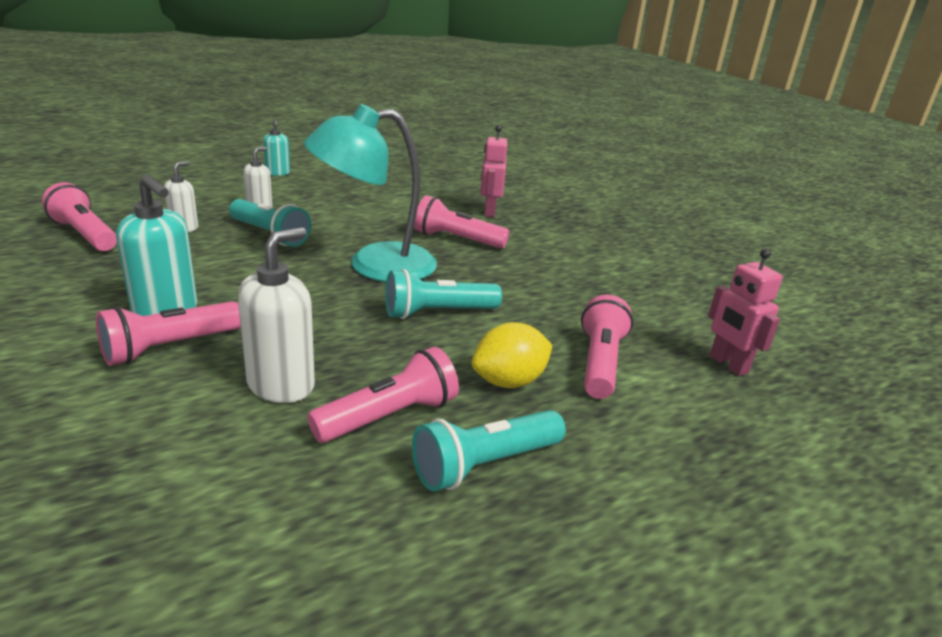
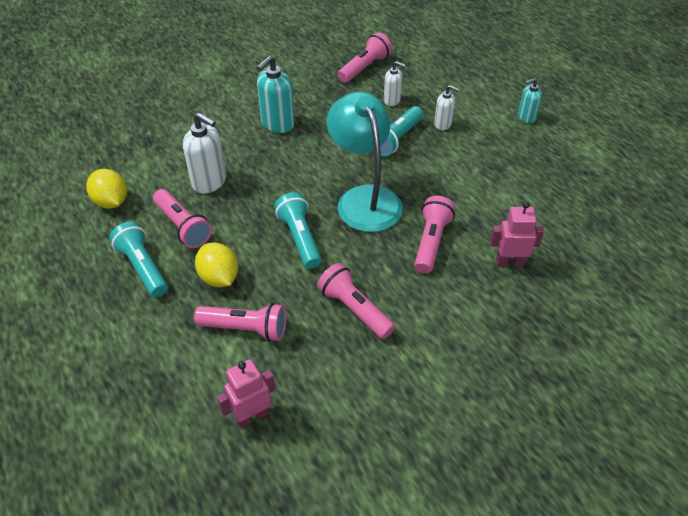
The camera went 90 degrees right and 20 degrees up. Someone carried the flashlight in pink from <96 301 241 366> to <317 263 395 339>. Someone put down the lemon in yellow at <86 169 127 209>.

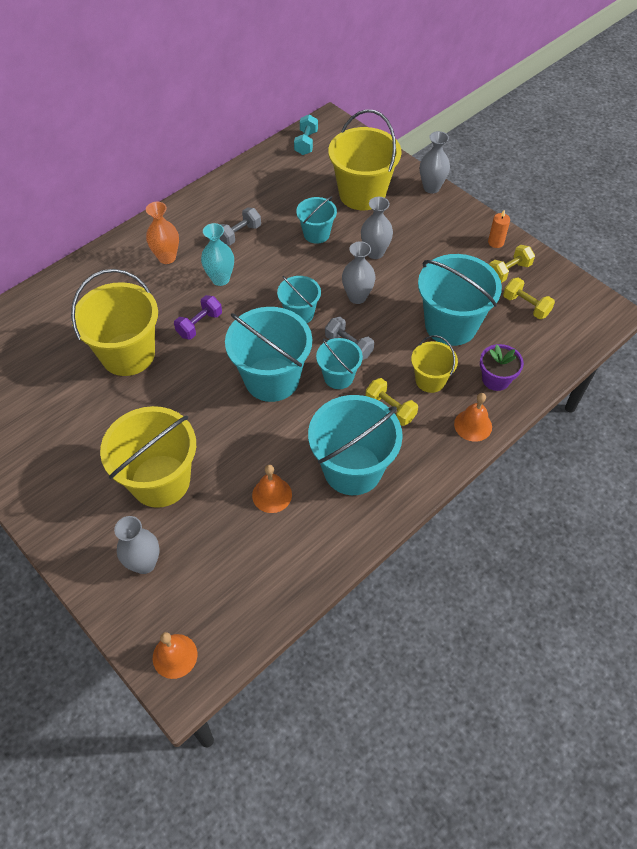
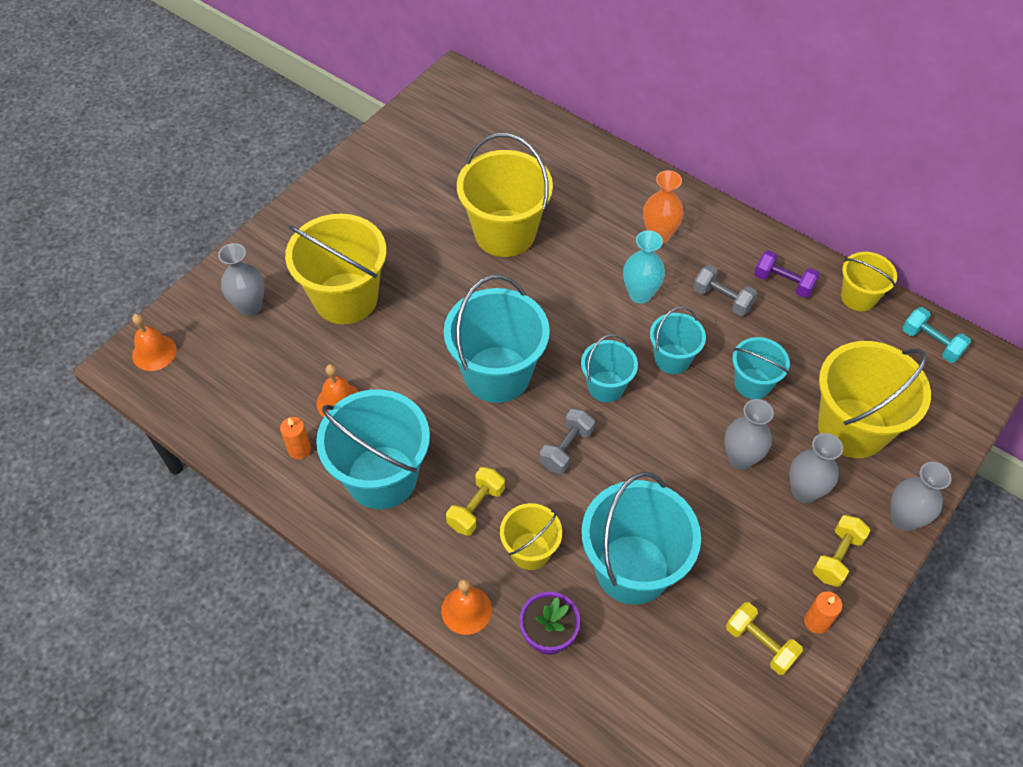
The camera went 80 degrees right and 0 degrees up. Someone rotated the dumbbell in turquoise at <294 114 318 155> by 45 degrees clockwise. Someone carried the vase in grey from <342 241 376 304> to <789 433 843 503>. Someone carried the dumbbell in yellow from <503 278 555 319> to <813 515 871 587>. Someone carried the dumbbell in purple from <174 295 222 340> to <754 250 820 298>. Someone carried the bucket in turquoise from <316 338 363 389> to <650 306 706 374>. Someone put down the bucket in yellow at <841 252 897 311>. Someone put down the candle in orange at <280 417 311 459>.

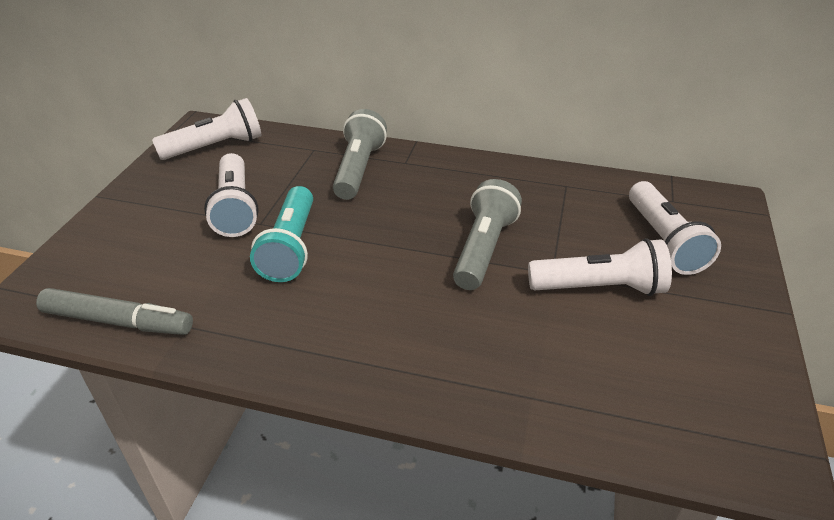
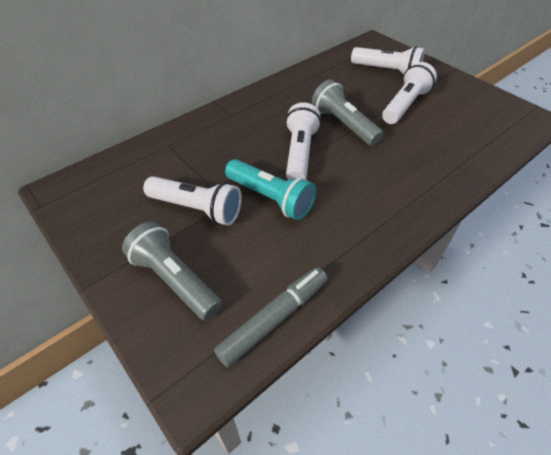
The camera went 55 degrees left and 10 degrees up. Someone carried the flashlight in white from <152 98 262 160> to <285 103 321 180>. Someone carried the flashlight in grey from <333 109 387 200> to <122 222 222 321>.

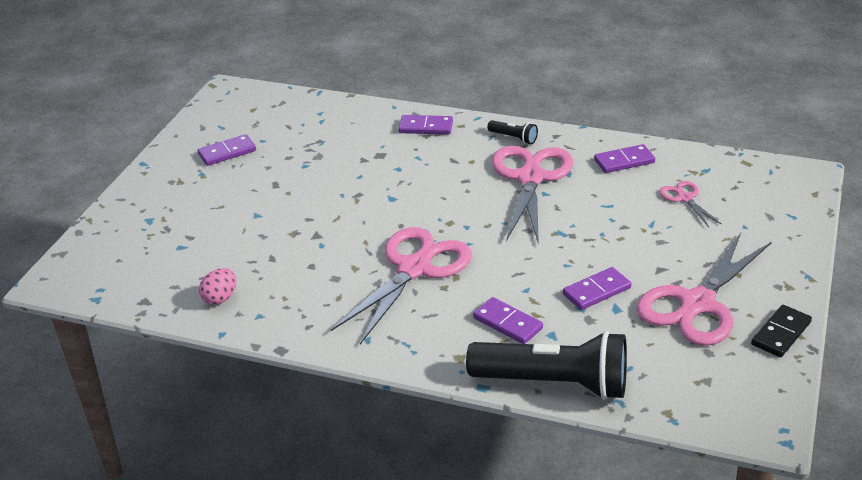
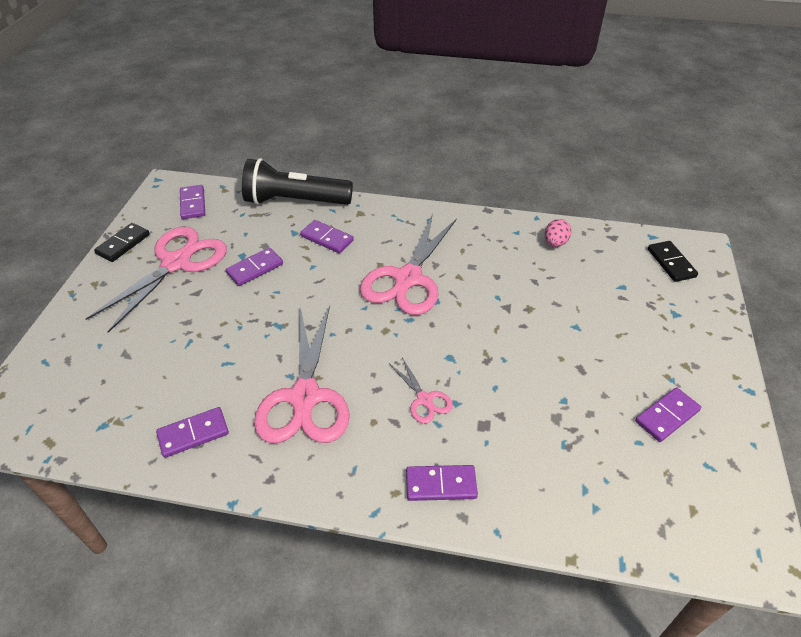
The camera went 170 degrees right and 10 degrees up. Someone took away the flashlight in black at <487 120 538 144>. Someone carried the scissors in pink from <659 181 722 227> to <389 357 453 424>. Someone put down the domino in purple at <180 185 205 219>. Someone put down the domino in black at <648 241 698 282>.

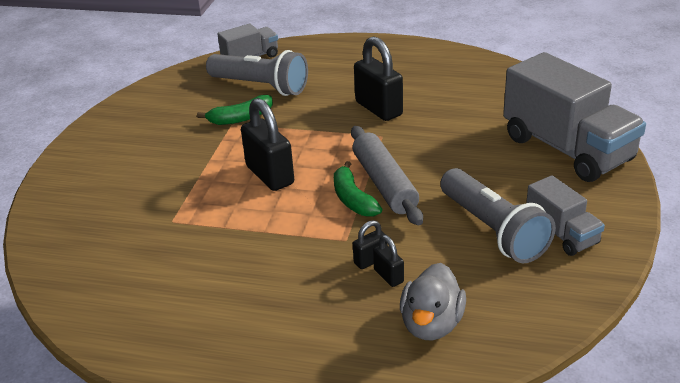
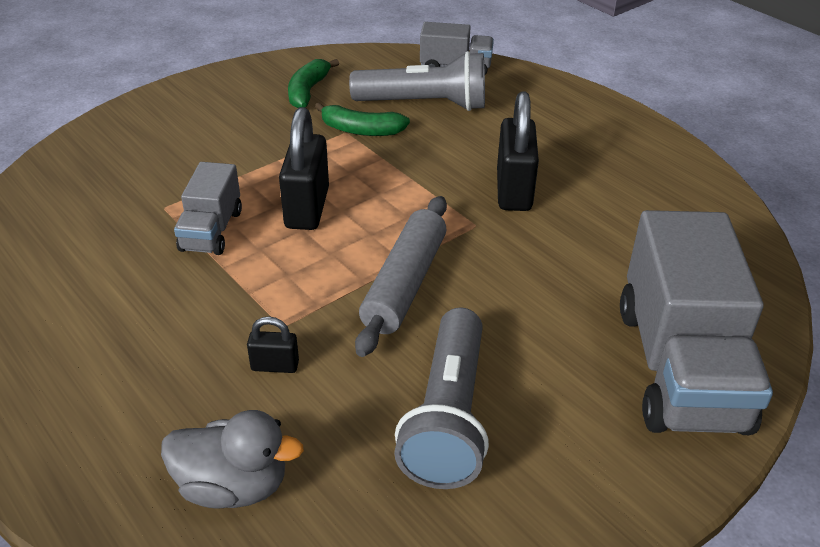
The camera went 35 degrees right and 5 degrees up. Someone rotated the flashlight in grey at <206 50 308 96> by 60 degrees counterclockwise. Someone carried the banana in green from <334 161 382 217> to <288 59 339 108>. Someone carried the truck in grey from <526 175 605 256> to <174 162 242 255>. Someone took away the padlock in black at <373 235 404 287>. Someone rotated the duck in grey at <400 263 466 340> by 135 degrees counterclockwise.

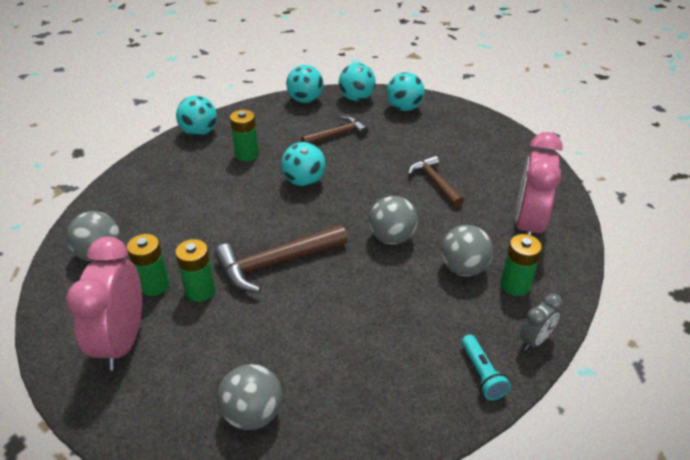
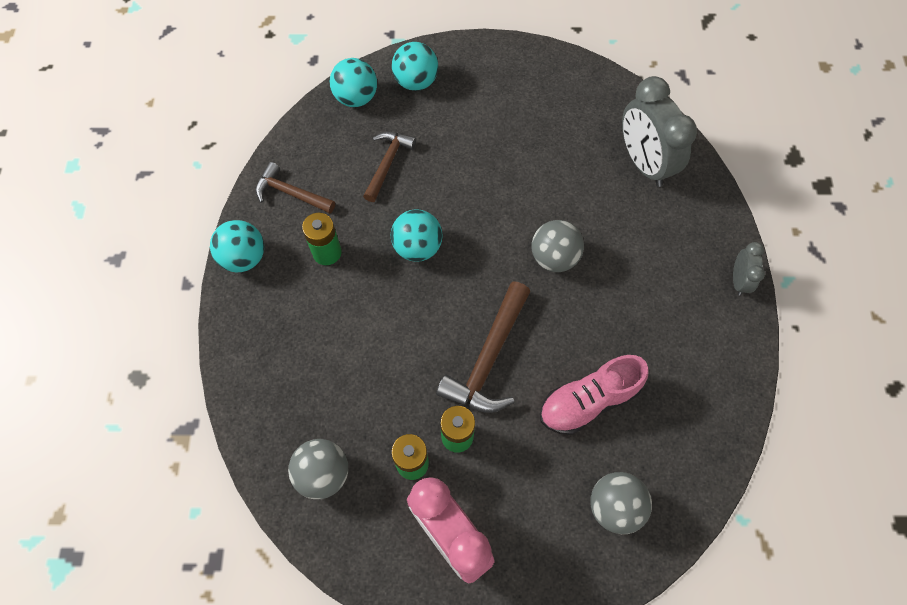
The camera went 40 degrees left and 25 degrees up. Someone took away the ball in turquoise at <286 65 324 103>. Someone repainted the clock in pink at <515 132 562 236>, which became the clock in grey at <622 76 697 187>. Someone carried the hammer in brown from <408 155 464 207> to <255 162 335 213>. Someone took away the ball in grey at <441 225 493 276>. Someone took away the battery in green at <500 234 542 296>. Someone took away the flashlight in turquoise at <461 334 511 400>. Someone put down the shoe in pink at <540 355 649 435>.

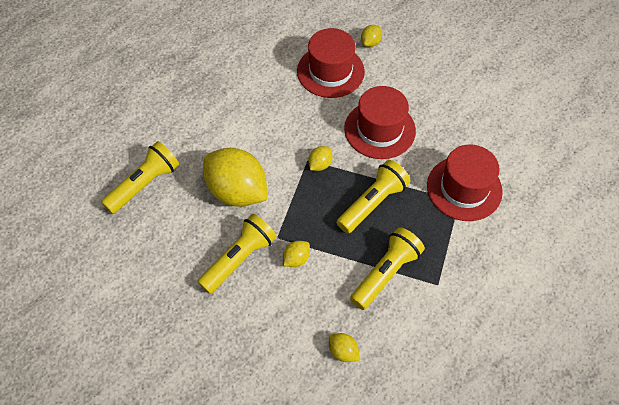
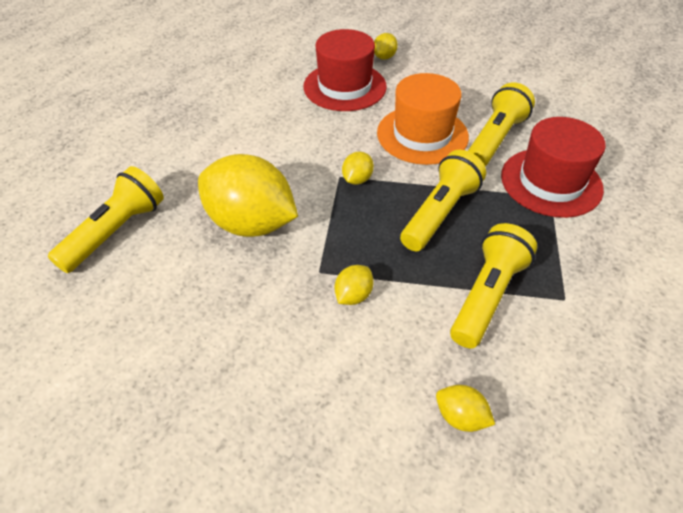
The camera went 10 degrees left and 10 degrees down. Someone repainted the hat in red at <344 86 416 159>, which became the hat in orange at <377 73 469 165>. Someone carried the flashlight in yellow from <197 214 277 294> to <468 83 535 167>.

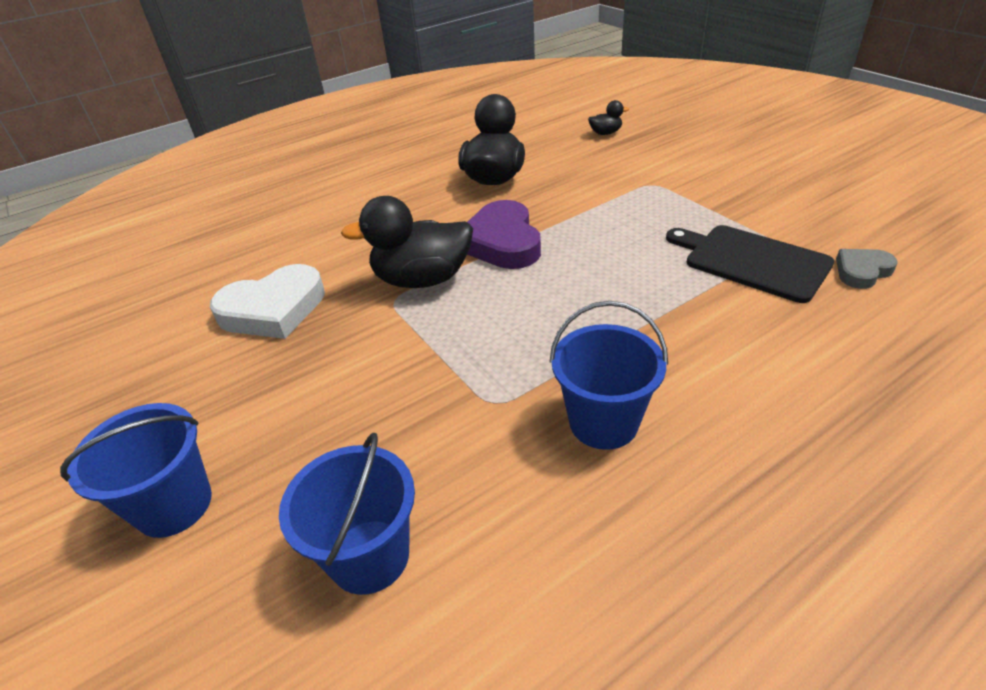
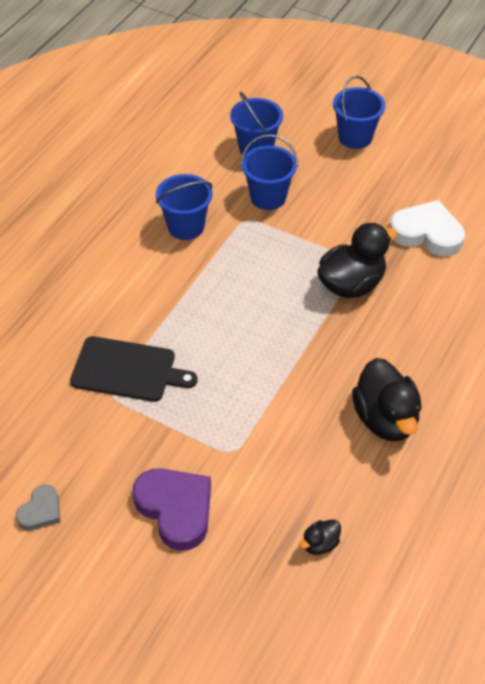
The camera went 150 degrees right and 10 degrees up. Someone carried the heart in purple from <467 200 541 269> to <133 468 211 551>. Someone carried the heart in grey from <836 249 898 289> to <16 484 60 530>. Someone rotated the heart in white at <210 264 325 339> by 75 degrees clockwise. Someone put down the bucket in blue at <241 134 298 210>.

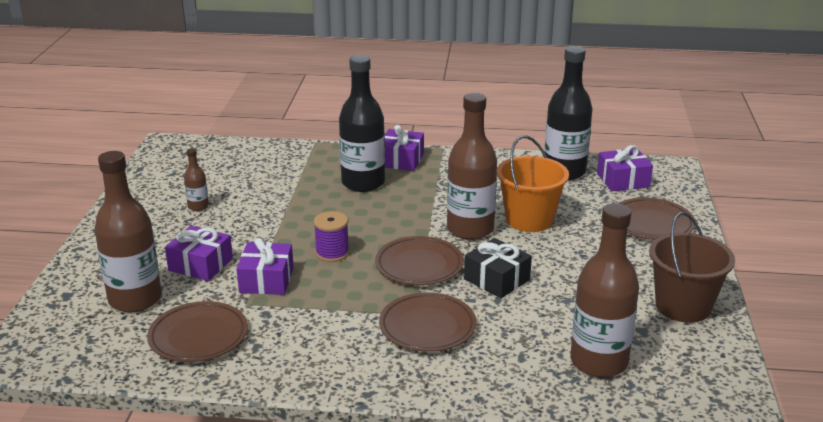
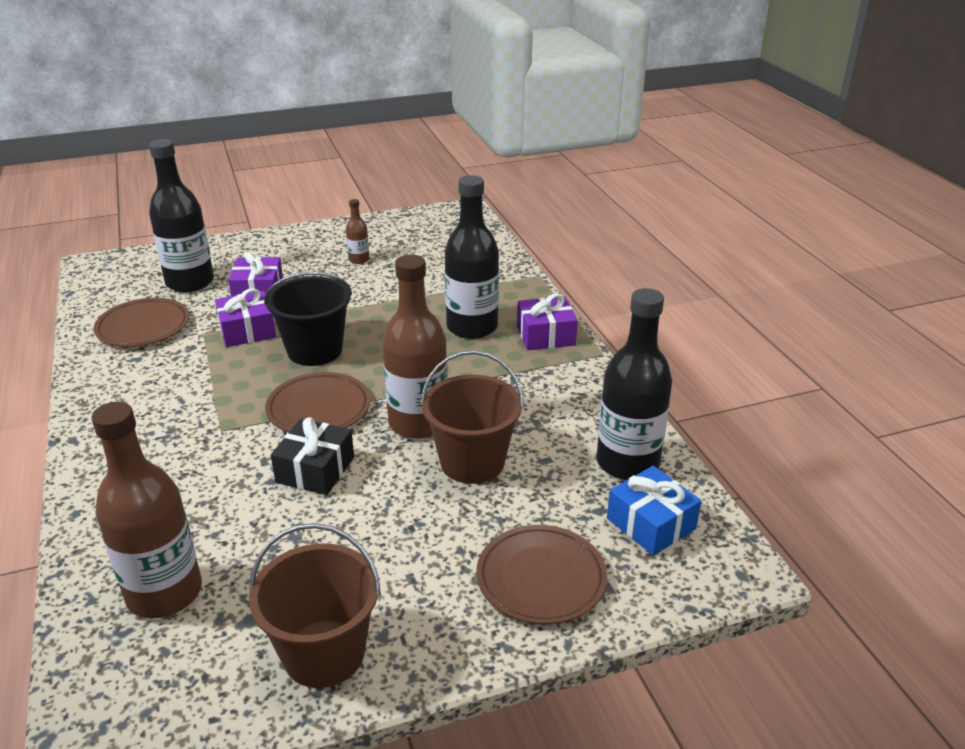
The camera went 65 degrees right and 5 degrees up. Someone repainted the bucket in orange at <497 136 569 232>, which became the bucket in brown at <421 350 524 484>. Someone repainted the gift in purple at <597 145 653 191>, which became the gift in blue at <607 466 701 556>. Someone repainted the bottle in brown at <94 151 162 312>, which became the bottle in black at <149 139 214 292>. Someone swapped the spool in purple at <314 211 349 262> for the bucket in black at <264 272 352 366>. Someone took away the plate in brown at <379 292 477 352>.

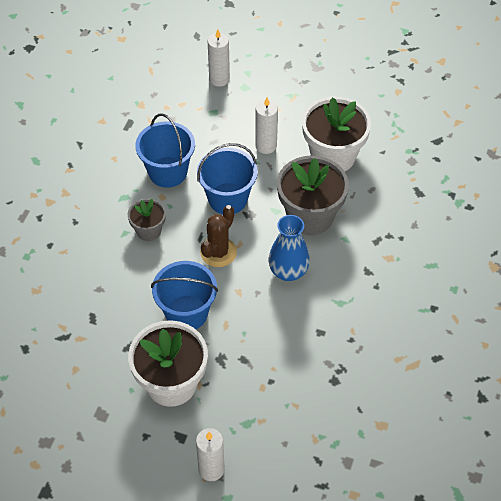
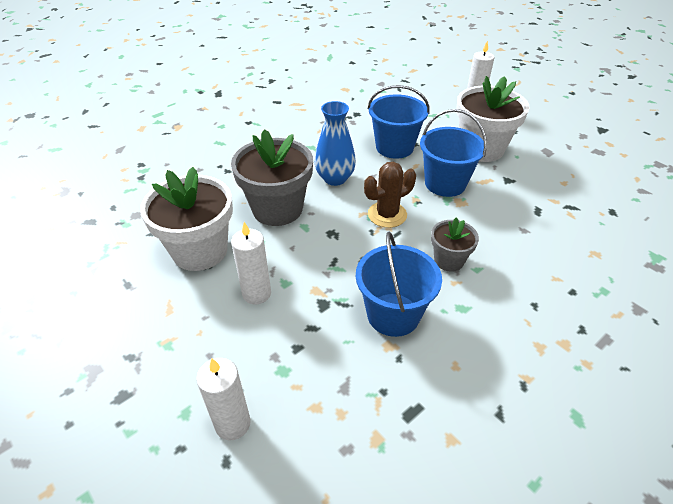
The camera went 150 degrees left and 10 degrees down. Someone carried the bucket in blue from <197 143 258 214> to <368 85 430 159>.

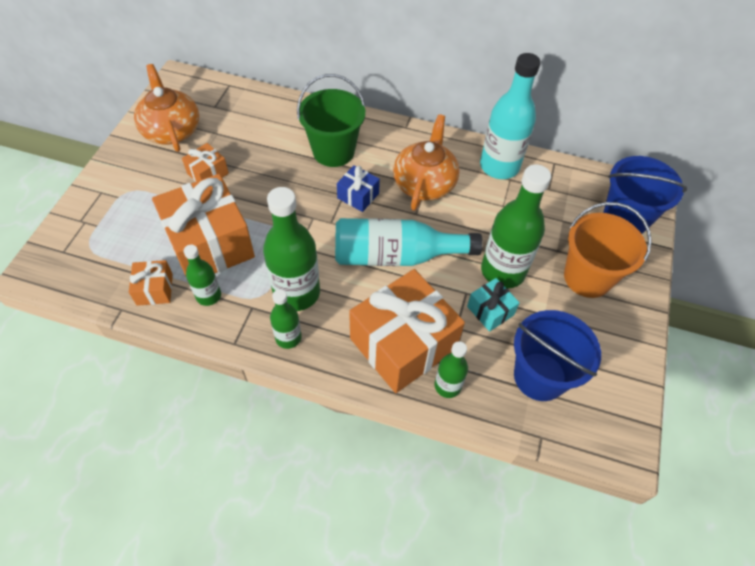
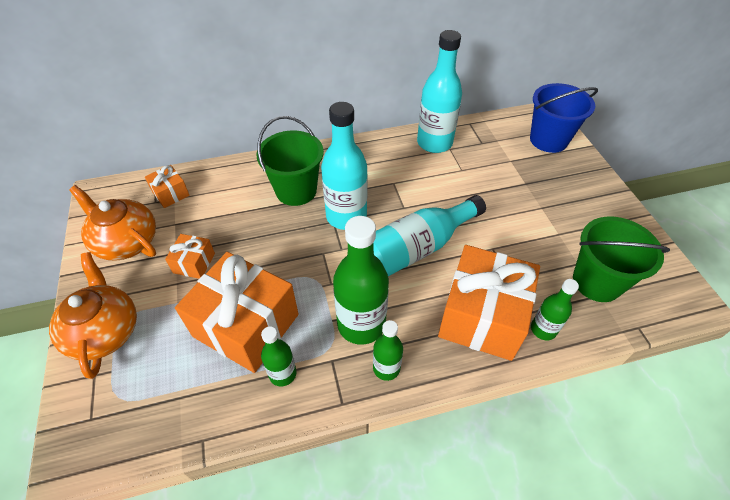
The camera went 30 degrees left and 5 degrees down. Someone carried the teapot in orange from <393 114 459 211> to <49 252 137 379>. Someone took away the bottle in green at <481 164 551 289>. Someone swapped the gift in blue at <337 165 380 212> for the bottle in turquoise at <321 102 368 230>. Someone took away the bucket in orange at <564 202 652 298>. Someone carried the gift in orange from <129 260 173 306> to <145 165 190 208>. Someone took away the gift in turquoise at <467 278 520 332>. Someone repainted the bucket in blue at <514 310 601 401>, which became the bucket in green at <573 217 670 302>.

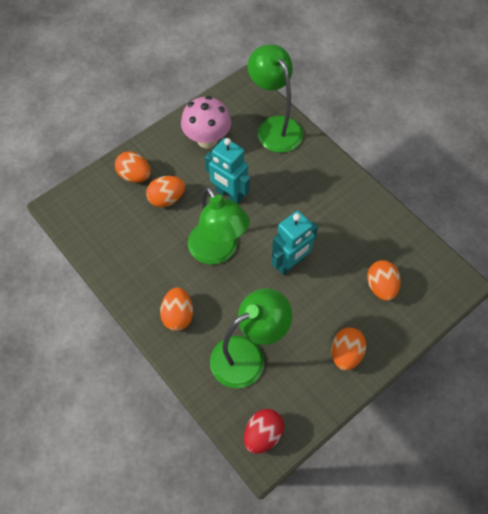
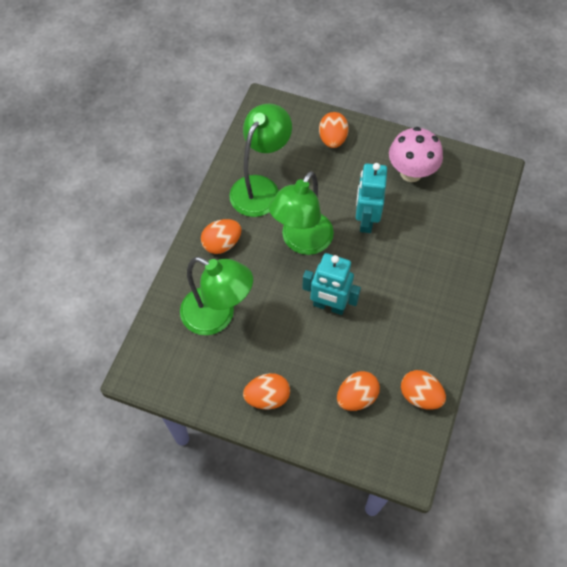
The camera went 60 degrees right and 0 degrees up. Someone carried the lamp in green from <248 45 303 153> to <229 103 292 217>. Someone carried the egg in orange from <146 176 185 207> to <401 370 446 410>. Someone took away the egg in red at <244 409 284 454>.

